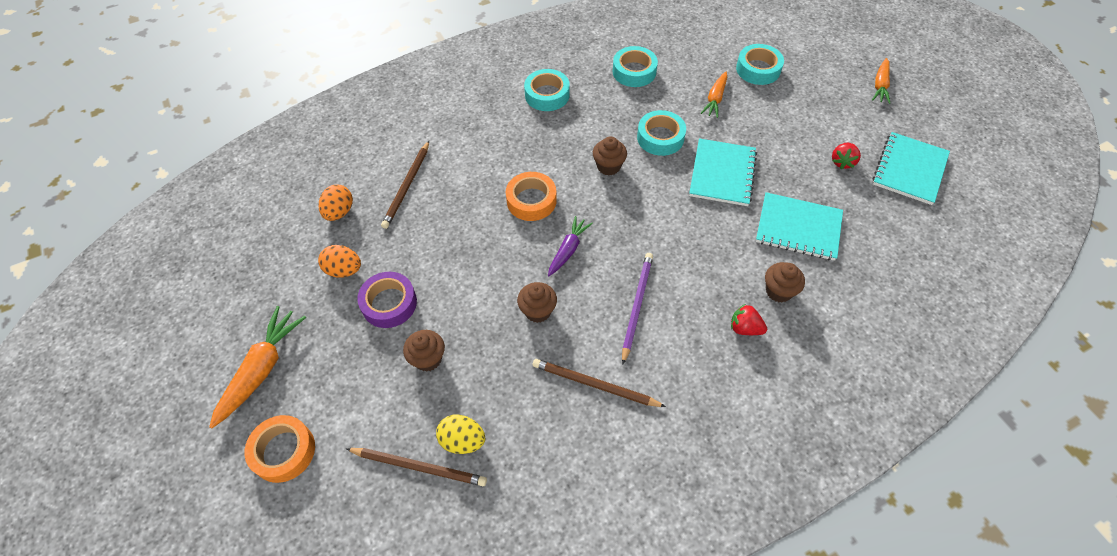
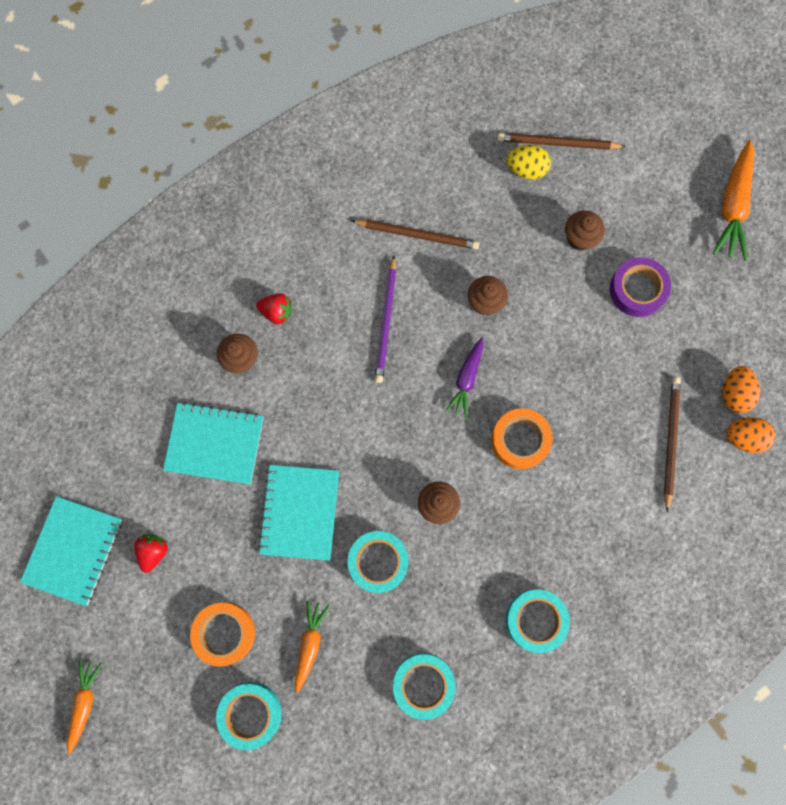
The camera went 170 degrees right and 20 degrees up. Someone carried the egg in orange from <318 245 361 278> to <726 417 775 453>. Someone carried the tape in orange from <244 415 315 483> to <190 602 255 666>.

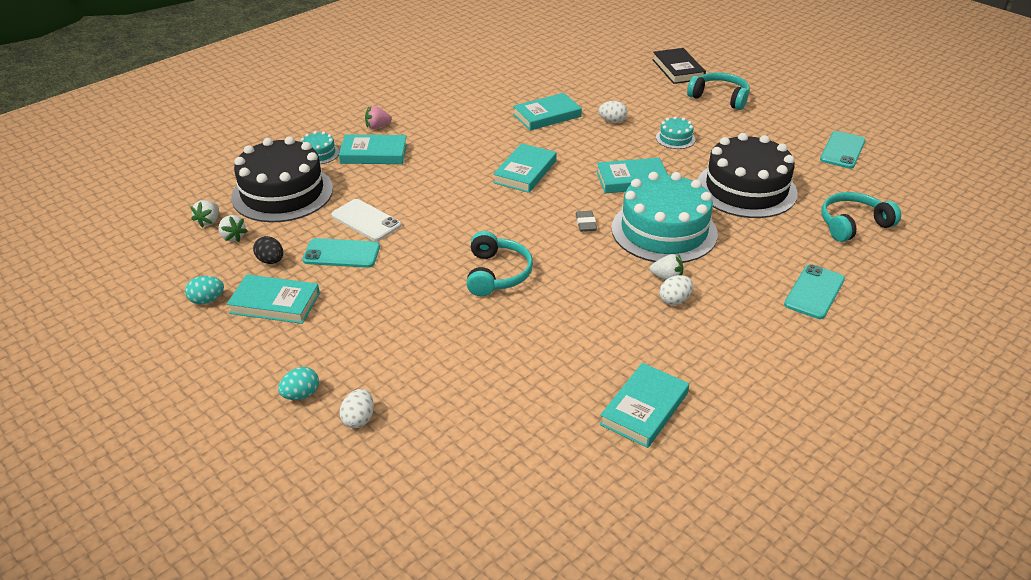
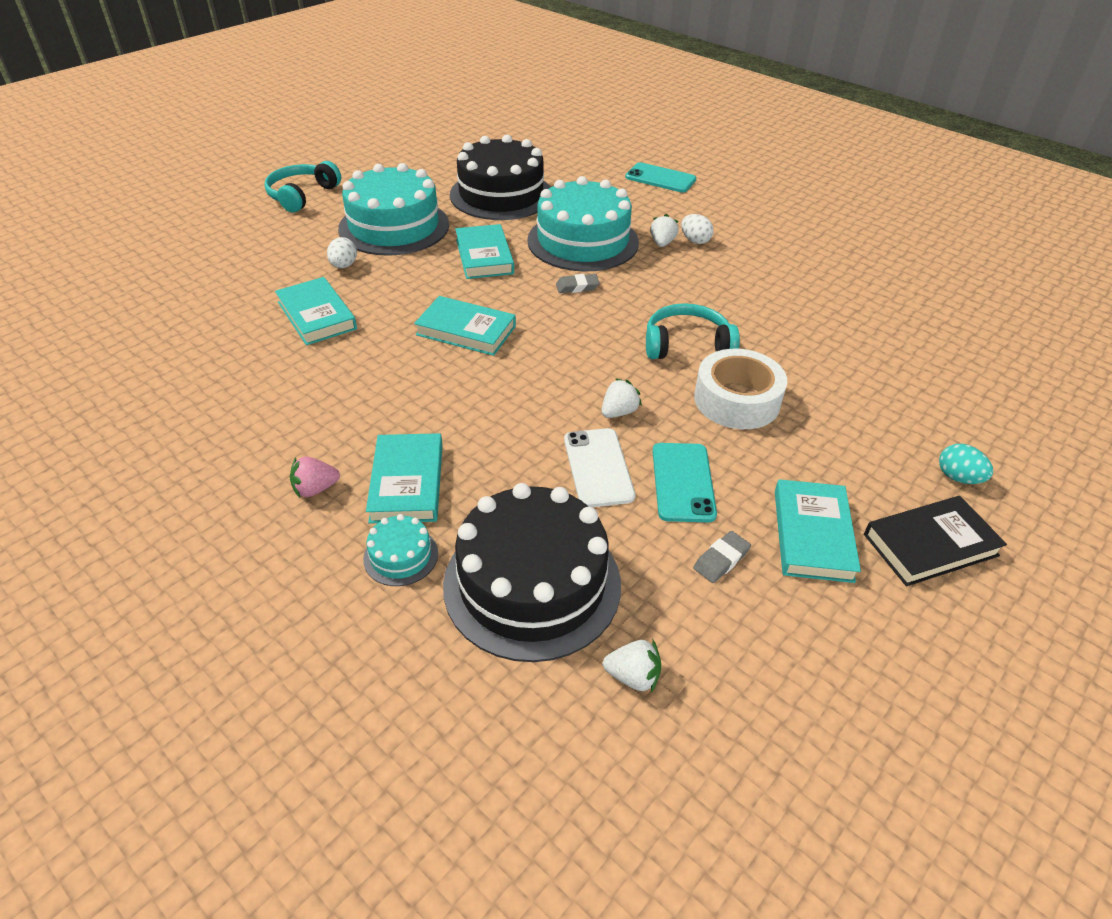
The camera went 95 degrees left and 5 degrees up. Someone carried the book in black from <652 48 706 84> to <864 496 1007 586>. Someone rotated the strawberry in pink at <365 106 392 129> by 90 degrees clockwise. Someone scaled the cake in turquoise at <656 116 696 149> by 2.33. Someone took away the phone in turquoise at <820 131 866 169>. Someone took away the headphones in turquoise at <821 192 901 242>. Someone rotated the phone in white at <331 199 401 241> by 45 degrees counterclockwise. Someone carried the strawberry in white from <218 215 247 242> to <602 378 642 418>. Someone swapped the egg in black at <253 236 283 264> for the eraser in grey at <693 531 751 583>. Someone took away the egg in turquoise at <185 276 224 304>. Someone took away the book in turquoise at <599 363 689 448>. Someone took away the egg in white at <339 389 374 428>. Someone put down the tape in white at <694 349 787 429>.

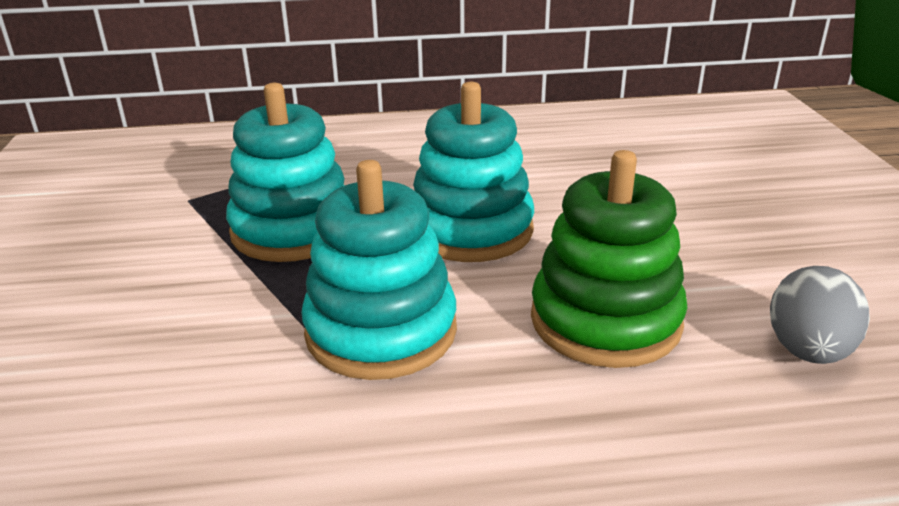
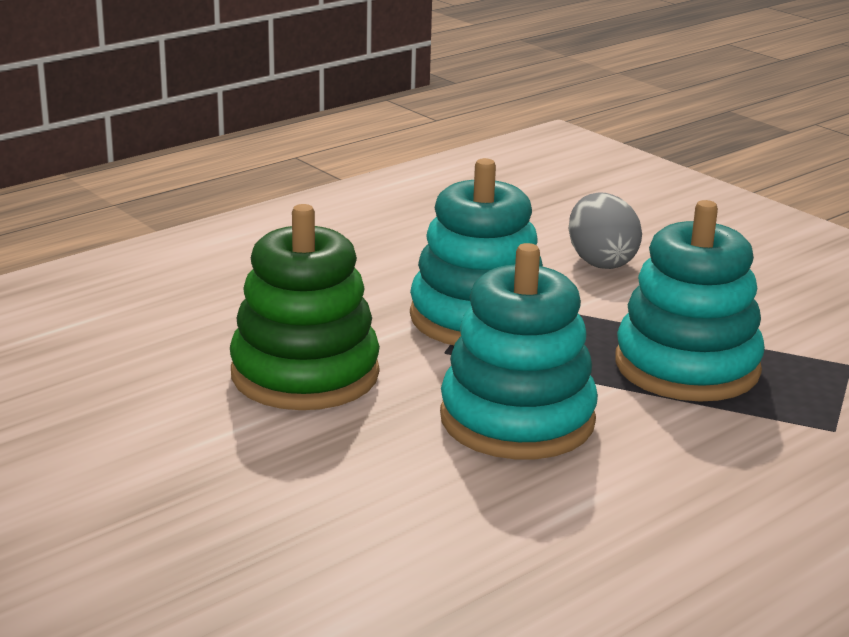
The camera went 145 degrees right and 5 degrees down. Someone carried the egg in grey from <770 266 870 364> to <568 192 642 269>.

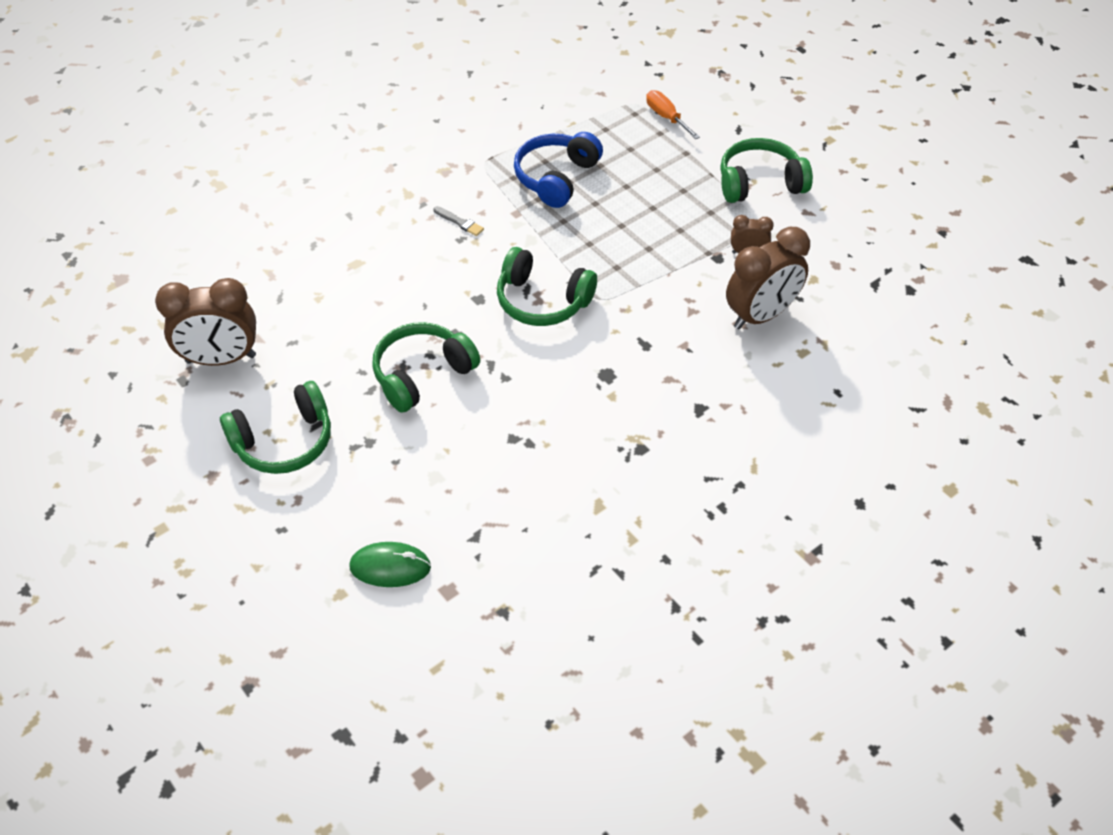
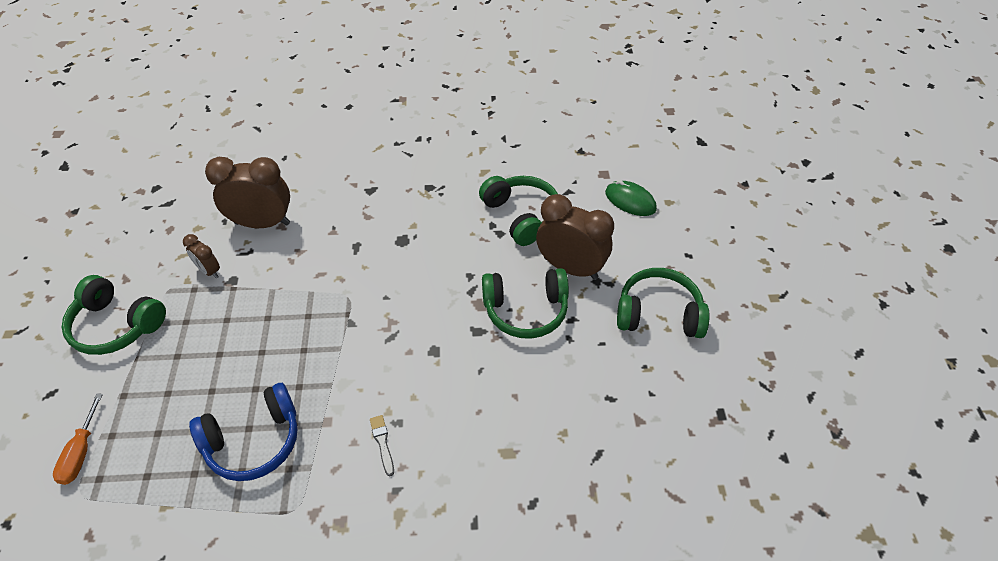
The camera went 145 degrees left and 0 degrees up. Someone carried the headphones in green from <497 247 597 326> to <479 176 558 246>. Someone carried the clock in brown from <155 278 256 366> to <536 194 614 280>.

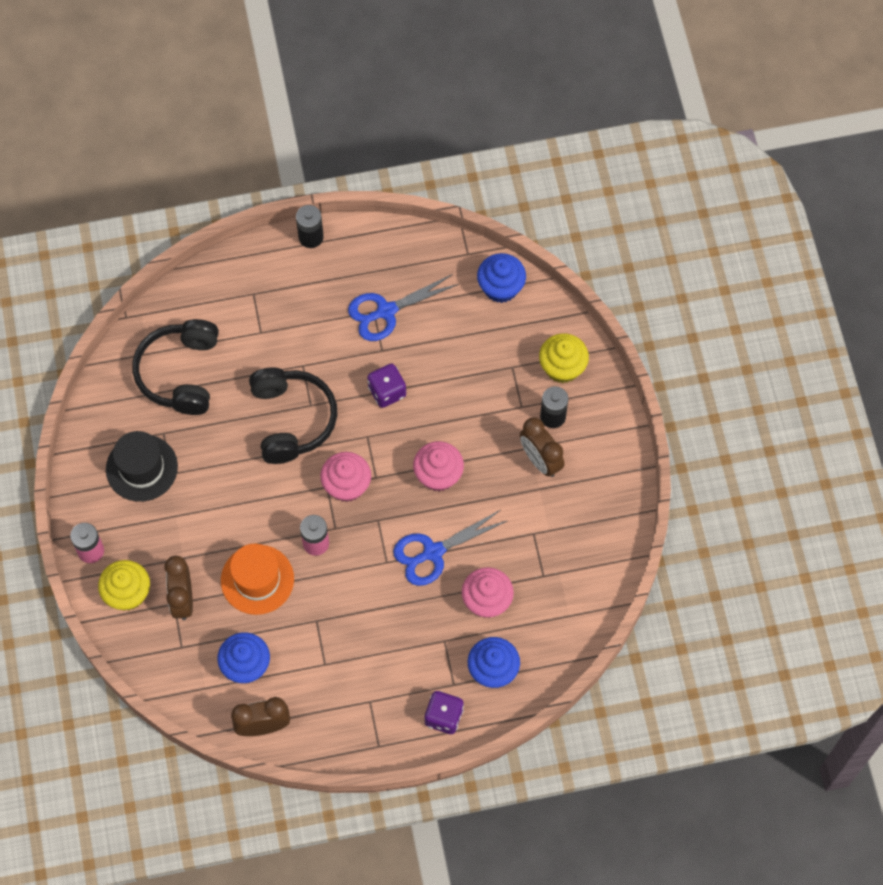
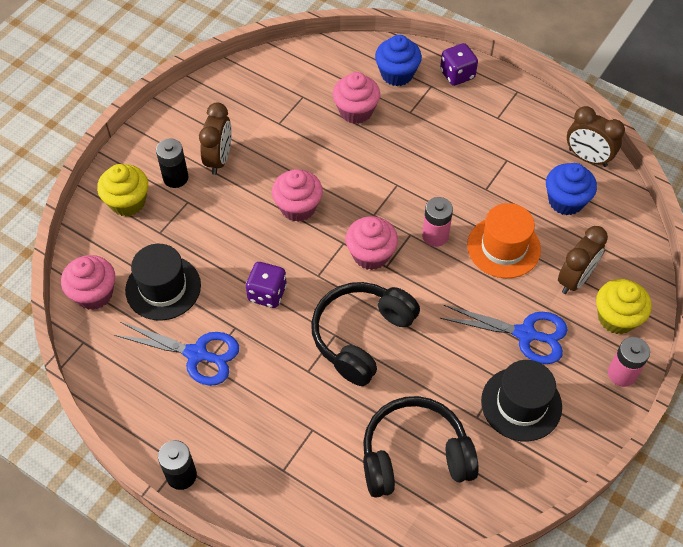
The camera went 135 degrees left and 10 degrees down. Someone repainted the cupcake in blue at <477 253 526 303>, which became the cupcake in pink at <61 255 115 310>. Someone rotated the headphones in black at <133 319 219 415> by 150 degrees counterclockwise. Someone carried the scissors in blue from <393 510 507 586> to <440 305 568 364>. Someone put down the hat in black at <125 244 201 321>.

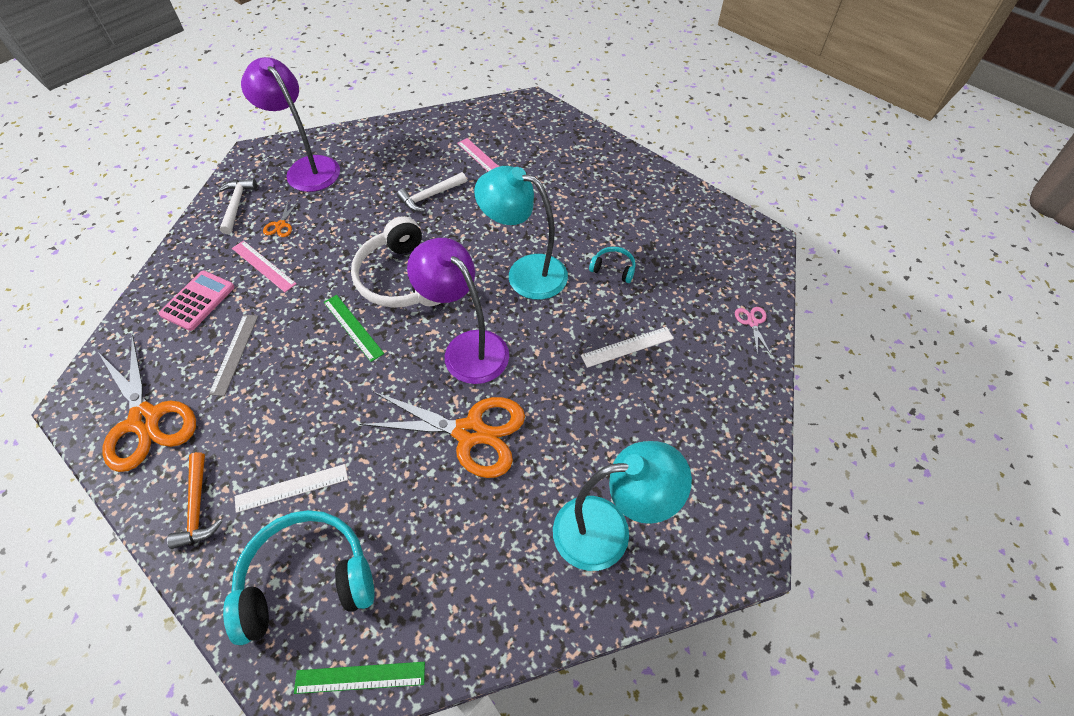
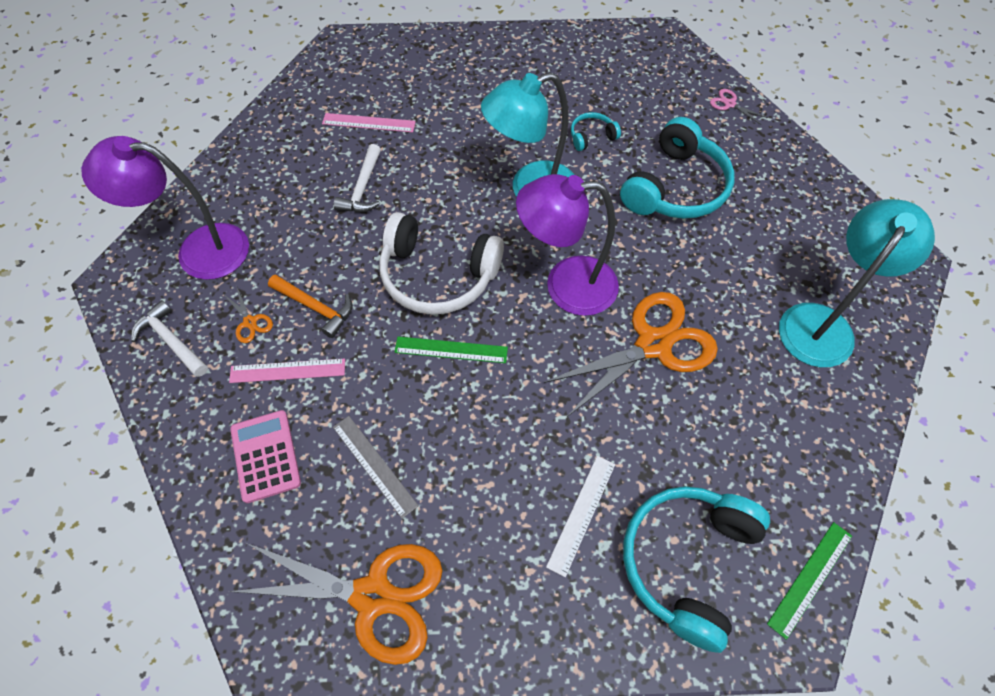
The camera went 45 degrees left and 5 degrees up. Someone swapped the ruler in white at <581 327 674 368> for the headphones in turquoise at <620 117 735 219>. Someone carried the hammer in orange from <167 452 223 549> to <268 274 353 338>.

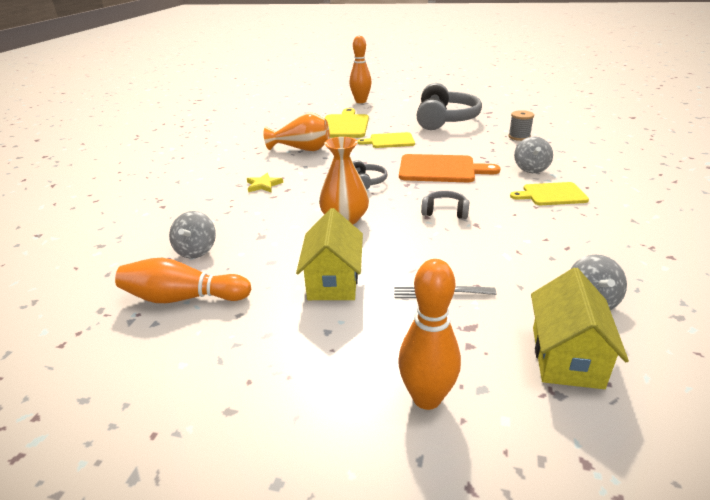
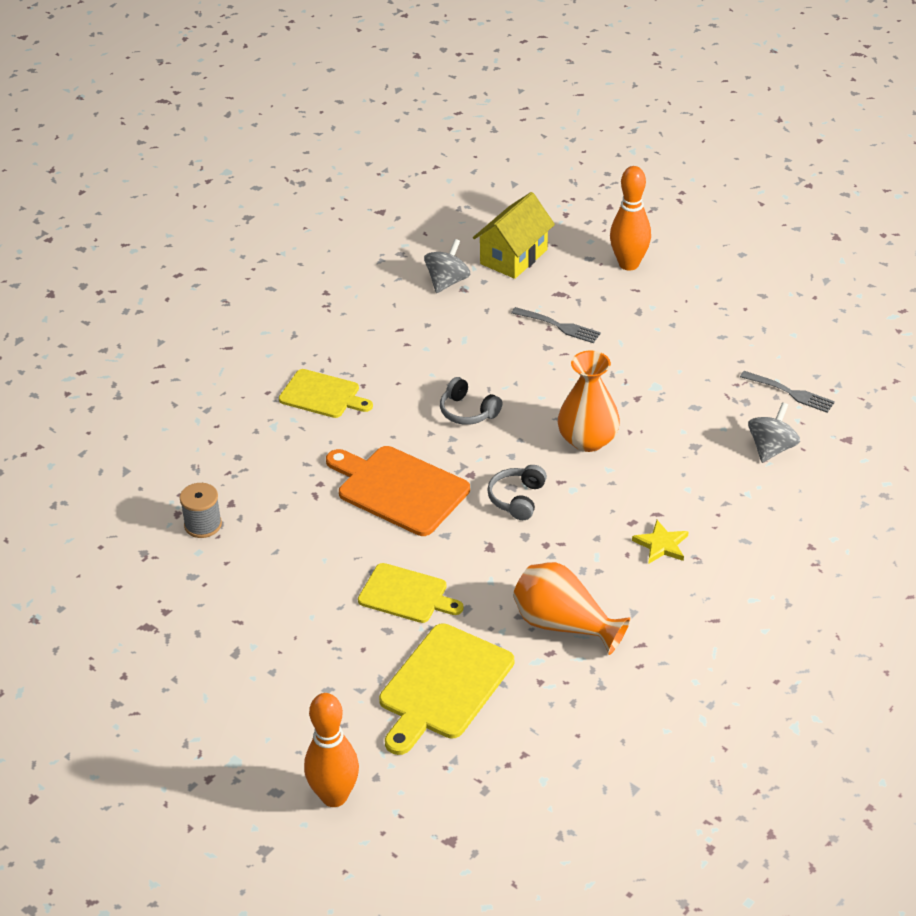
The camera went 155 degrees left and 10 degrees up. Someone took away the headphones in grey at <417 83 482 130>. Someone took away the spinning top in grey at <514 137 553 173>. Someone took away the house in yellow at <296 208 363 300>. Someone swapped the bowling pin in orange at <115 258 251 303> for the fork in grey at <740 371 835 413>.

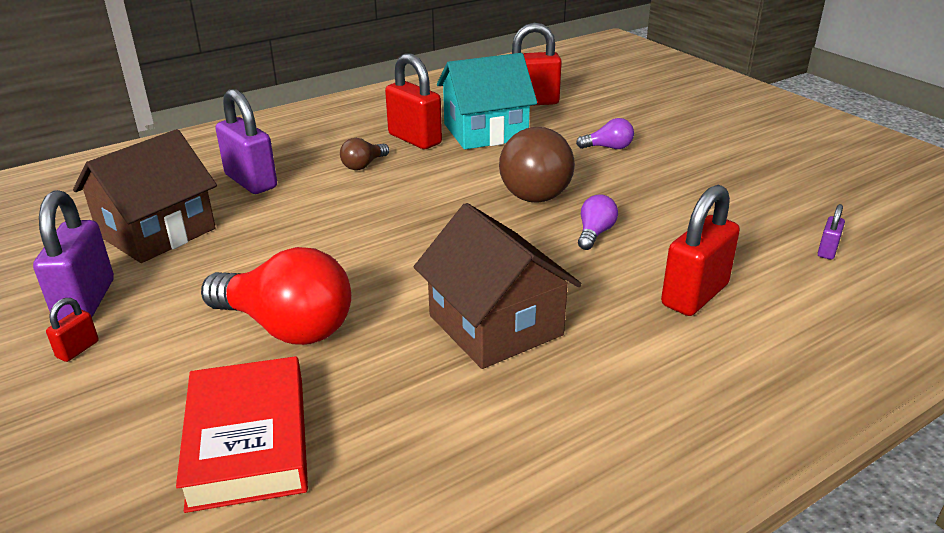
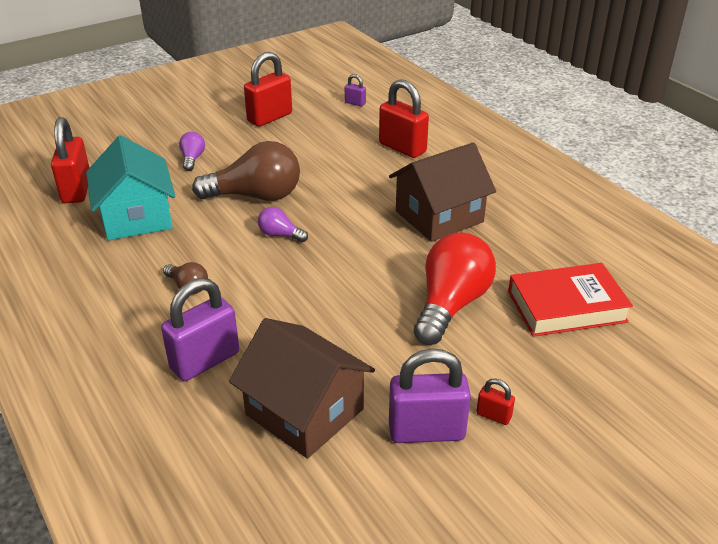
The camera went 90 degrees left and 5 degrees up. Someone carried the padlock in red from <385 53 442 149> to <244 52 292 127>. Someone carried the light bulb in purple from <578 194 618 250> to <258 207 308 242>.

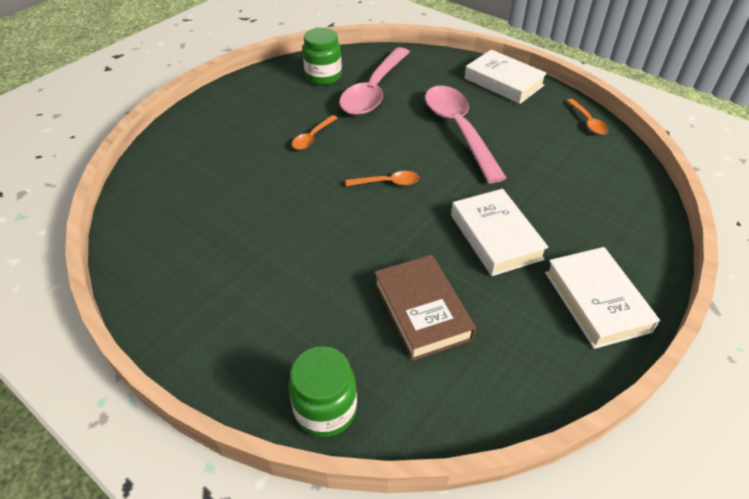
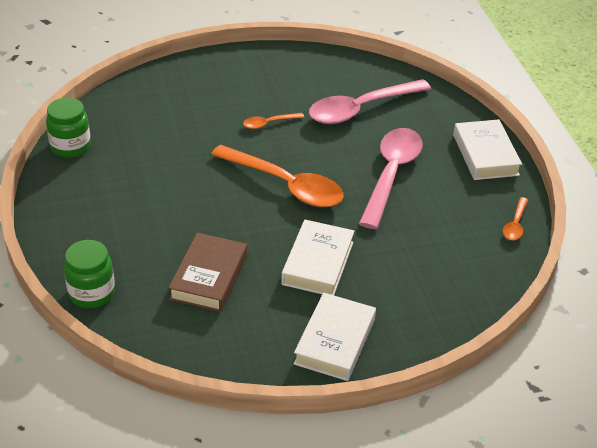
The camera went 35 degrees right and 5 degrees down. Someone carried the jar in green from <303 28 342 85> to <46 98 91 158>. Someone scaled the spoon in orange at <346 171 419 186> by 2.23.

